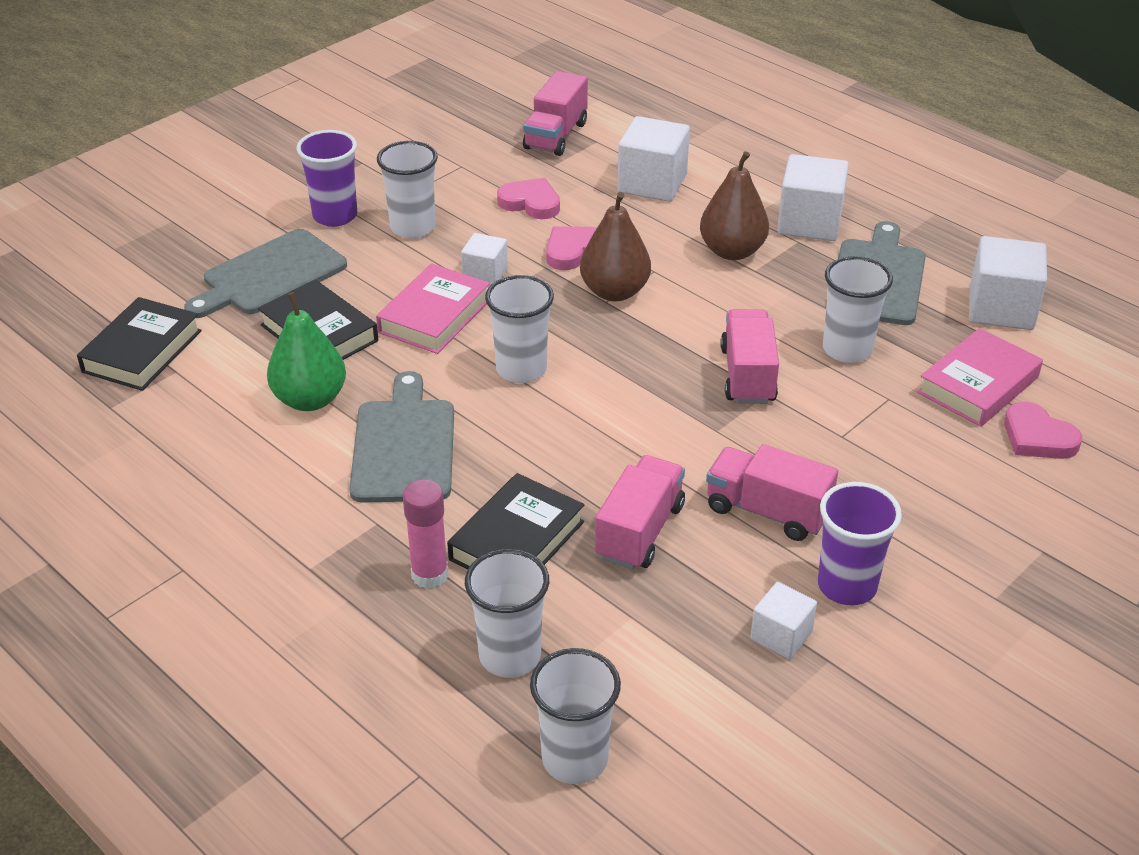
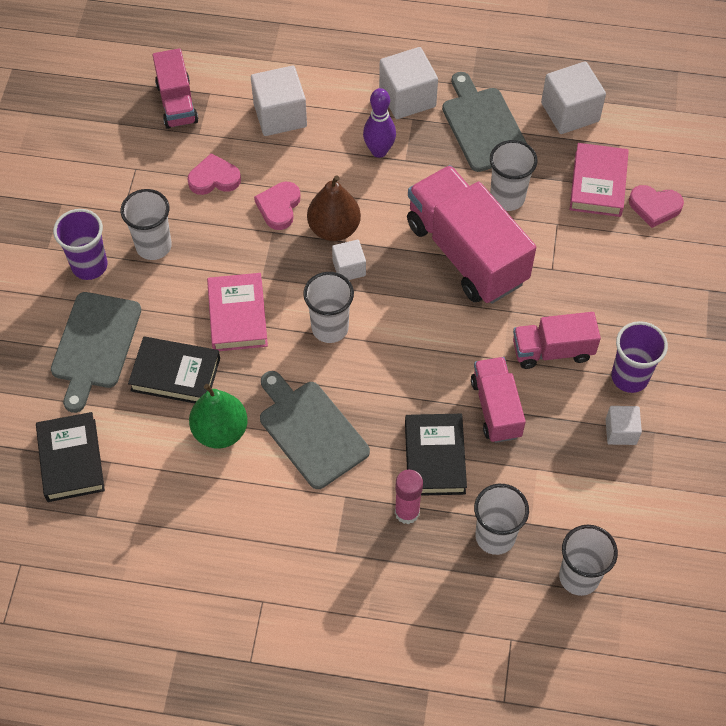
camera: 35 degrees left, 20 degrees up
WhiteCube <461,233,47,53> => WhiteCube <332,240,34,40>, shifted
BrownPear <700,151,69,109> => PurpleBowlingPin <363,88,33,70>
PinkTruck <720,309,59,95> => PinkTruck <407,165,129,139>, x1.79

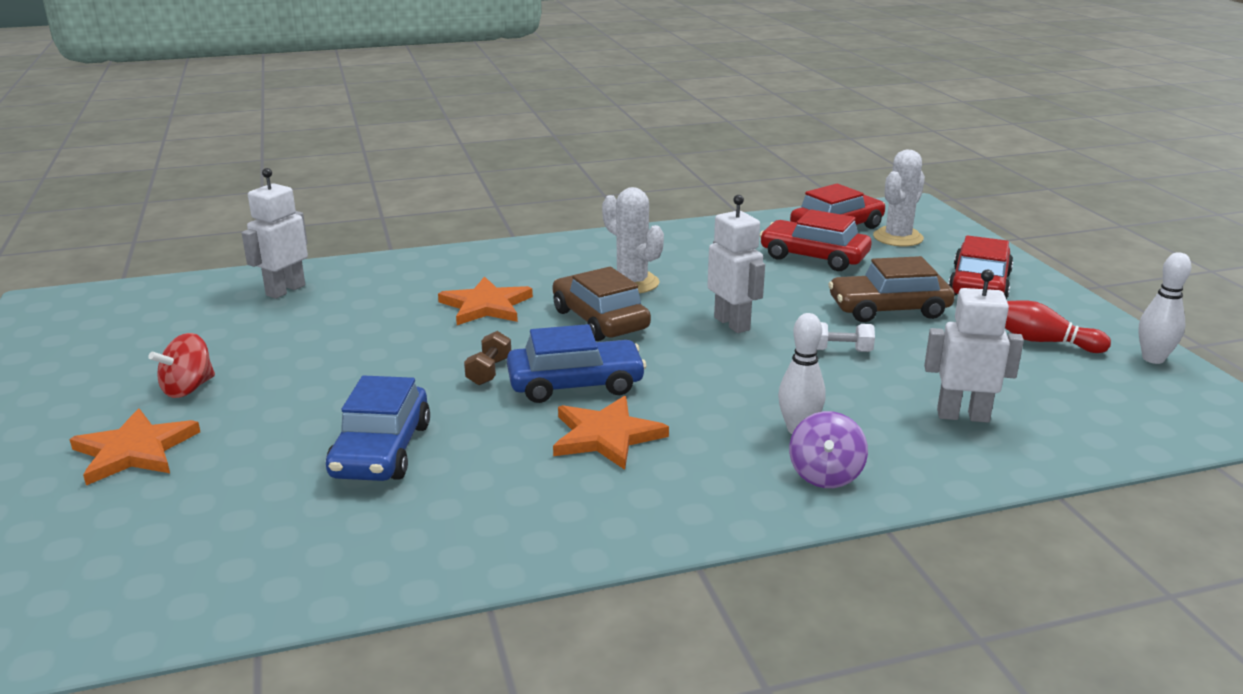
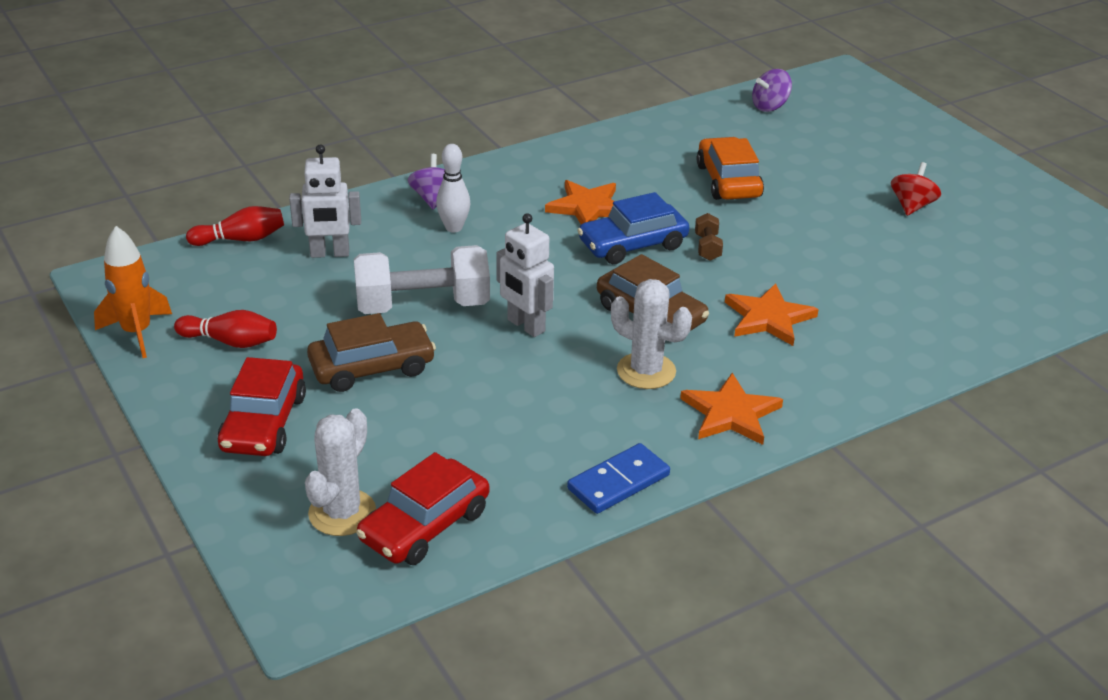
camera: 165 degrees right, 10 degrees up
WhiteRobot <242,168,66,131> => nothing
RedCar <760,209,111,62> => nothing
nothing => RedBowlingPin <186,206,98,40>
nothing => BlueDomino <567,443,103,71>
nothing => PurpleSpinningTop <752,69,40,43>
OrangeStar <70,408,130,78> => OrangeStar <680,373,103,72>, shifted
WhiteBowlingPin <1138,252,53,112> => OrangeRocket <94,226,78,132>
BlueCar <326,375,104,106> => OrangeCar <697,137,67,63>
WhiteDumbbell <817,322,58,30> => WhiteDumbbell <354,245,136,69>, x2.34

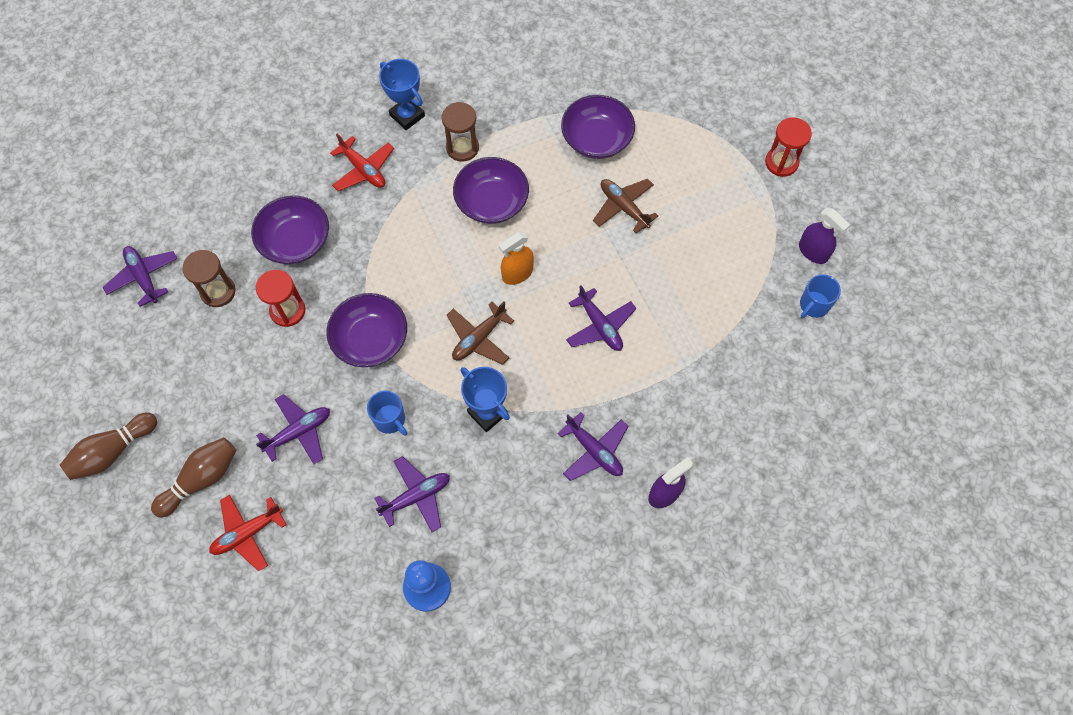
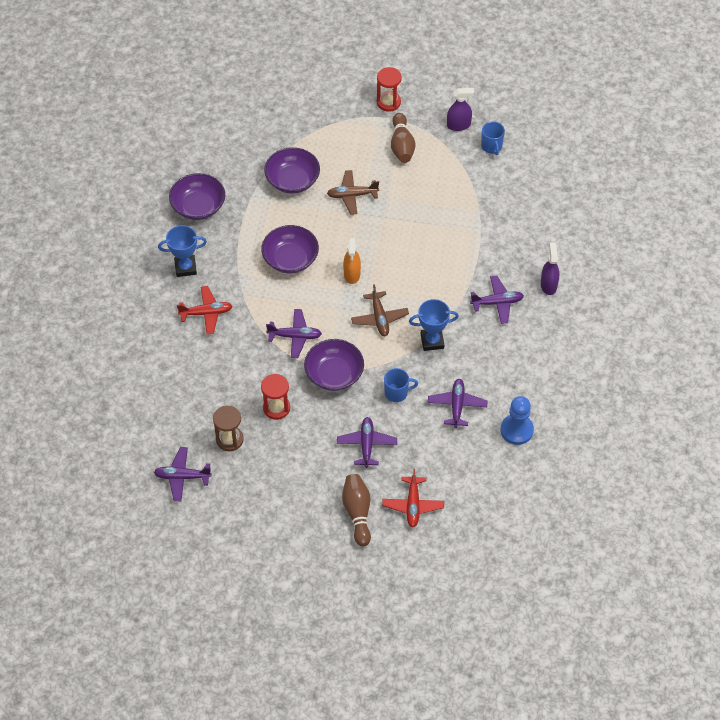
camera: 55 degrees left, 10 degrees down
BrownHourglass <442,102,37,60> => nothing
BrownBowlingPin <60,412,97,68> => BrownBowlingPin <391,113,24,50>, shifted
PurpleBowl <251,195,78,69> => PurpleBowl <169,173,56,47>, shifted
PurplePlane <566,285,70,66> => PurplePlane <266,309,56,49>, shifted

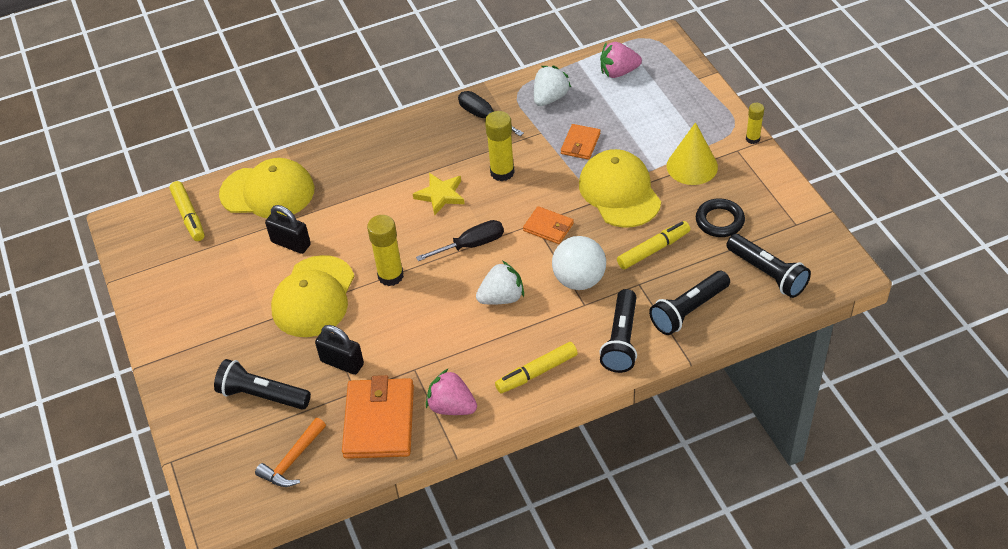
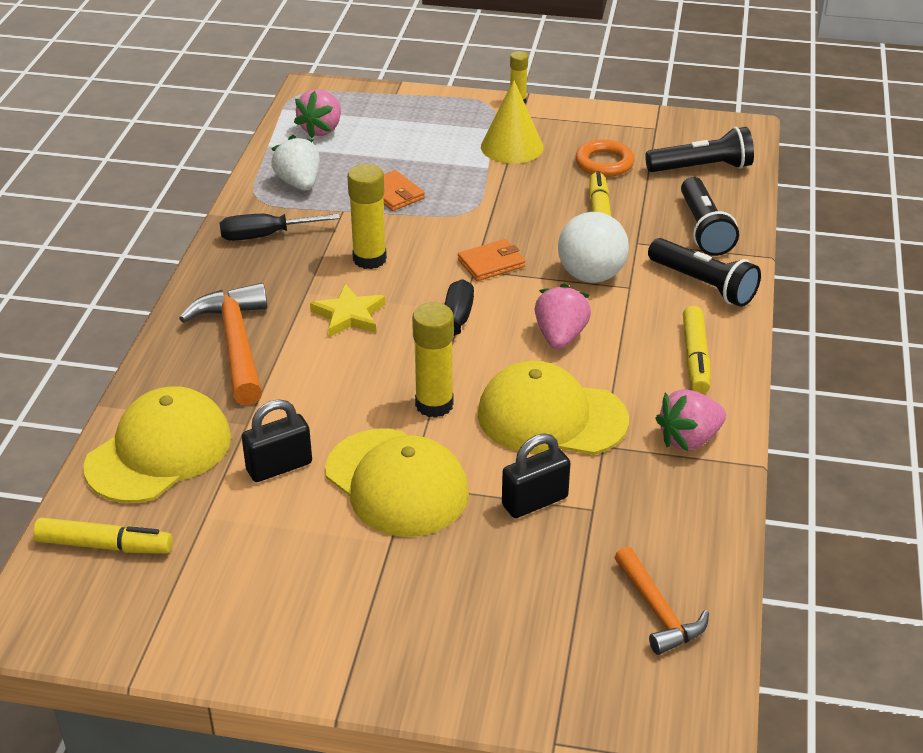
camera: 60 degrees left, 10 degrees down
BlackFlashlight <214,359,97,51> => nothing
OrangeWallet <342,375,72,84> => nothing
nothing => OrangeHammer <179,283,88,122>
YellowCap <579,149,82,78> => YellowCap <478,361,151,94>, shifted
WhiteStrawberry <476,261,48,43> => PinkStrawberry <534,283,57,66>
BlackRing <696,199,49,38> => OrangeRing <575,140,60,37>

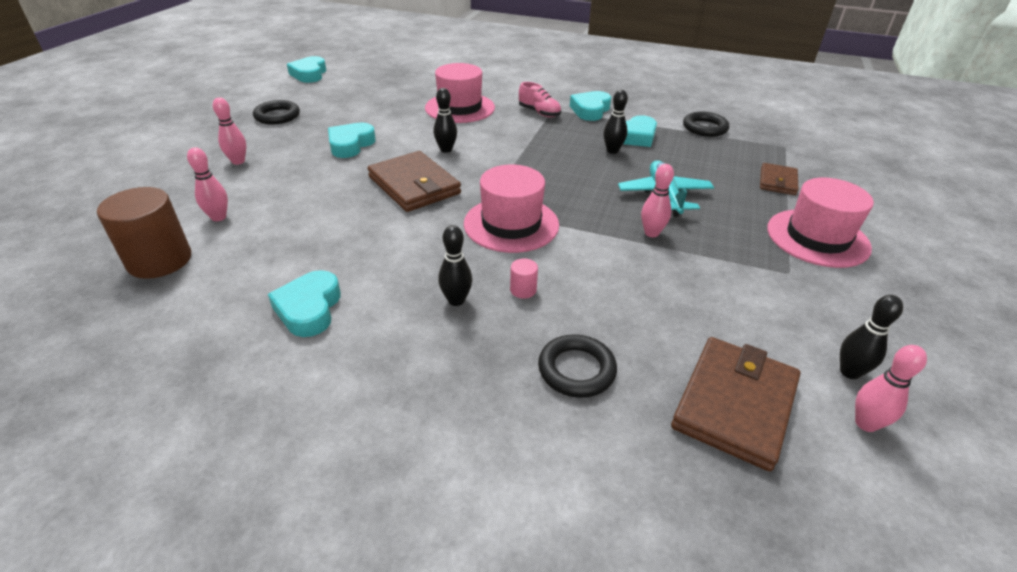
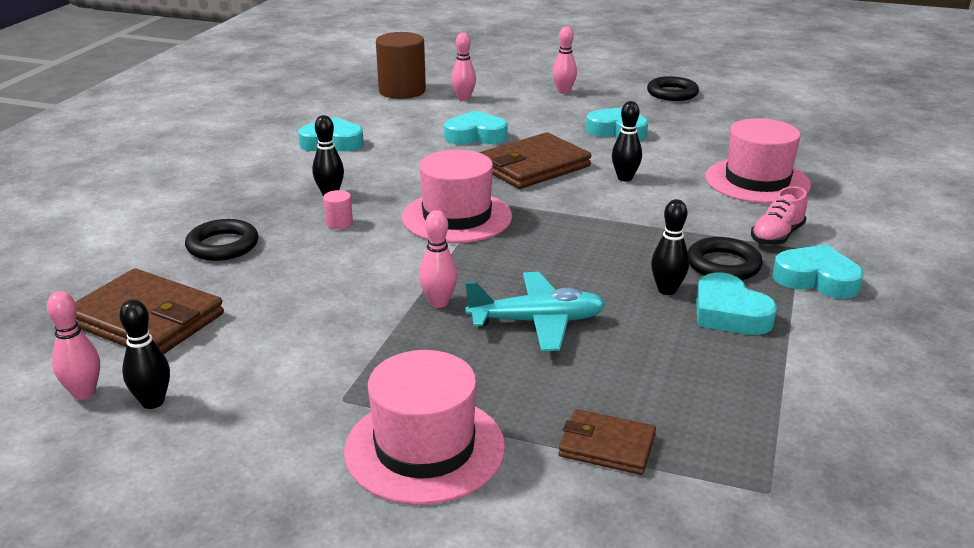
camera: 90 degrees right, 10 degrees down
TurquoiseHeart <287,56,39,27> => TurquoiseHeart <444,111,64,34>, shifted
BlackRing <683,112,46,25> => BlackRing <688,237,75,43>, shifted

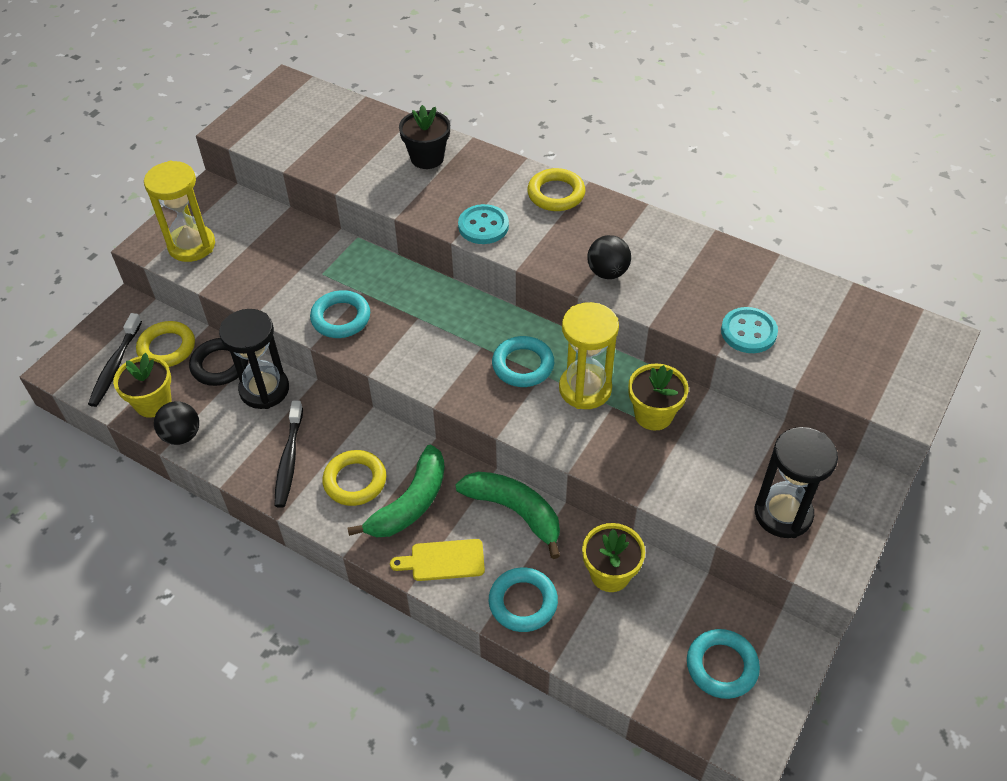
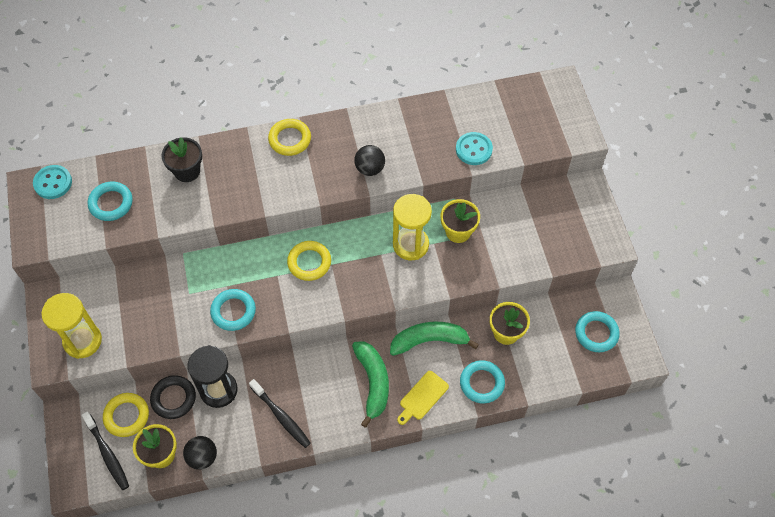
camera: 45 degrees left, 10 degrees up
BlackHourglass <754,427,84,111> => nothing
YellowRing <322,450,64,56> => YellowRing <287,241,44,40>, shifted
TurquoiseButton <458,204,51,40> => TurquoiseButton <33,165,39,34>, shifted
TurquoiseRing <492,336,62,51> => TurquoiseRing <88,182,45,39>, shifted

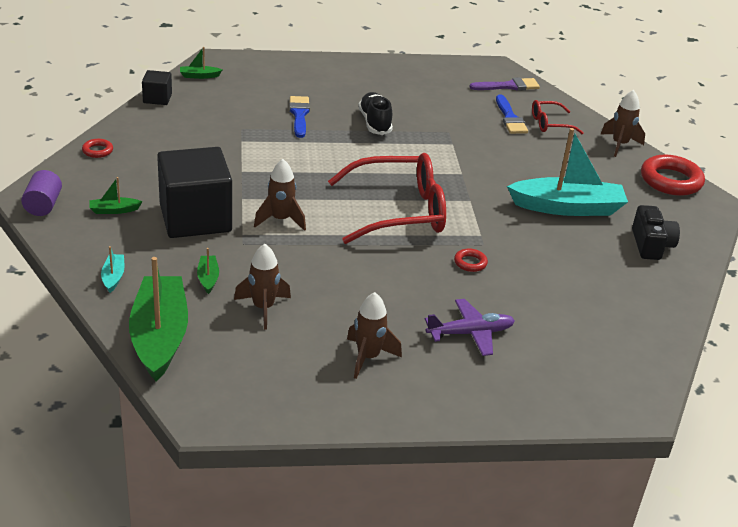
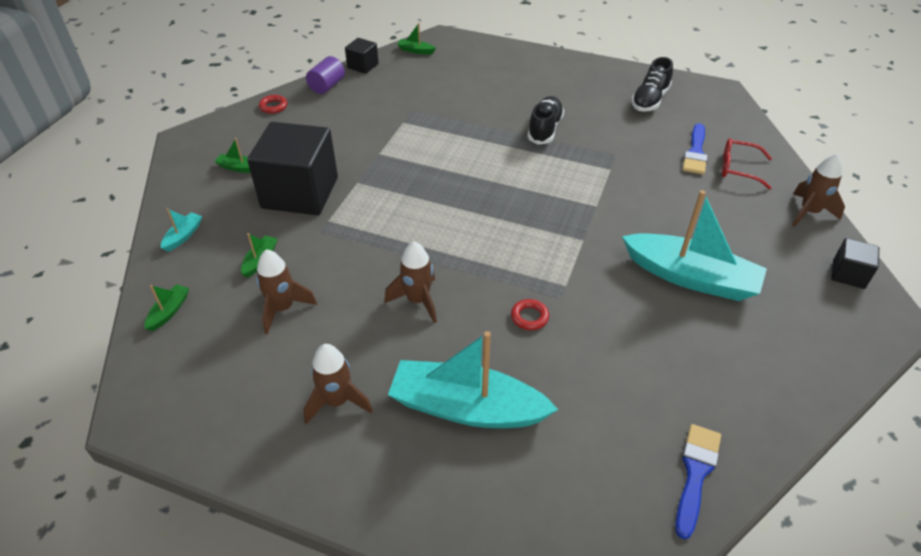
camera: 30 degrees right, 10 degrees up
RedGlasses <328,153,118,91> => nothing
PurpleBrush <469,77,71,14> => nothing
BlackCamera <632,205,48,55> => nothing
nothing => BlackShoe <631,57,42,55>
PurpleCylinder <21,170,41,46> => PurpleCylinder <306,56,39,38>, shifted
BrownRocket <254,159,52,72> => BrownRocket <384,241,53,82>, shifted
BlueBrush <289,96,21,42> => BlueBrush <675,424,46,115>, shifted
PurplePlane <425,299,90,57> => TurquoiseBoat <388,331,171,97>
RedRing <641,155,64,41> => BlackCube <831,238,48,51>
GreenBoat <129,257,59,124> => GreenBoat <145,284,44,47>, x0.41

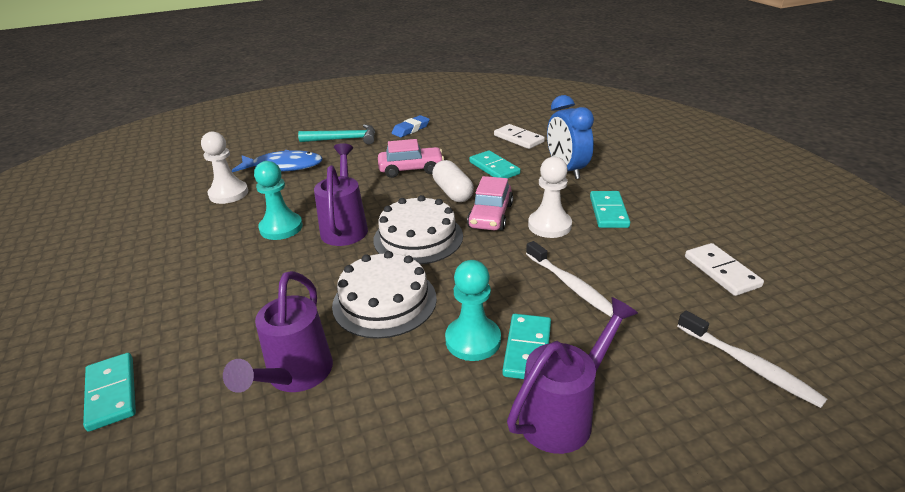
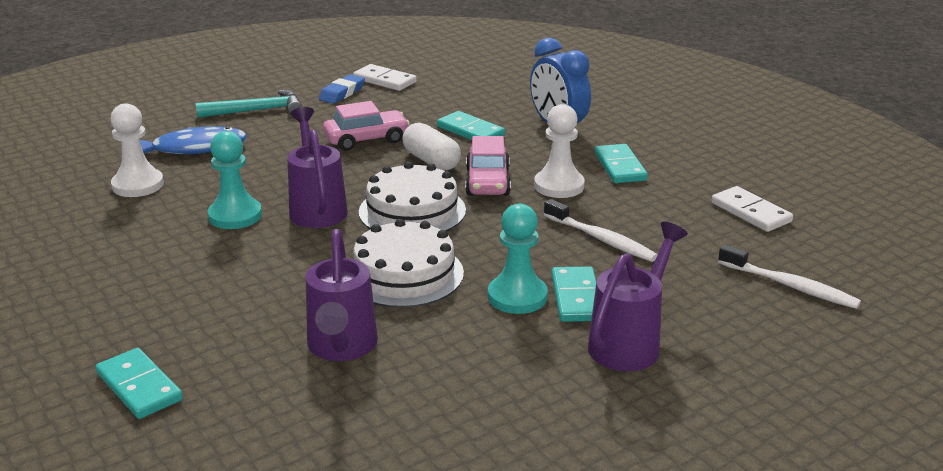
camera: 15 degrees left, 5 degrees down
WhiteDomino <494,124,51,25> => WhiteDomino <353,64,64,27>, shifted

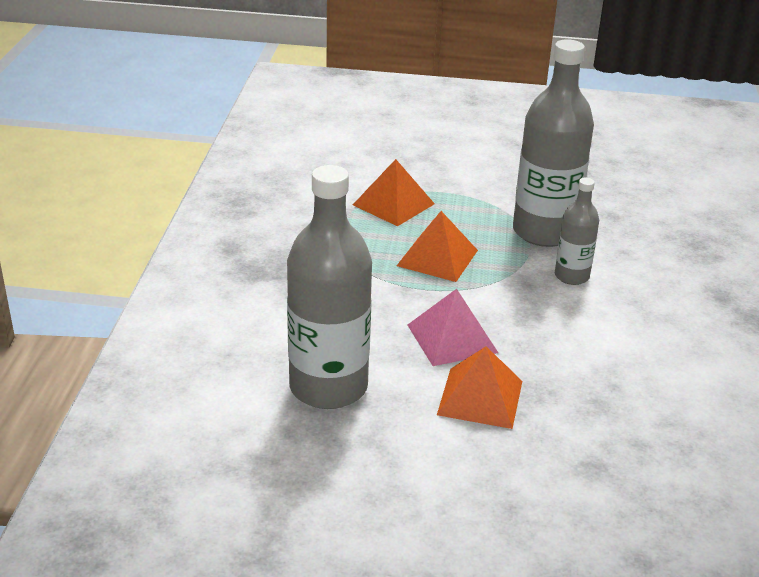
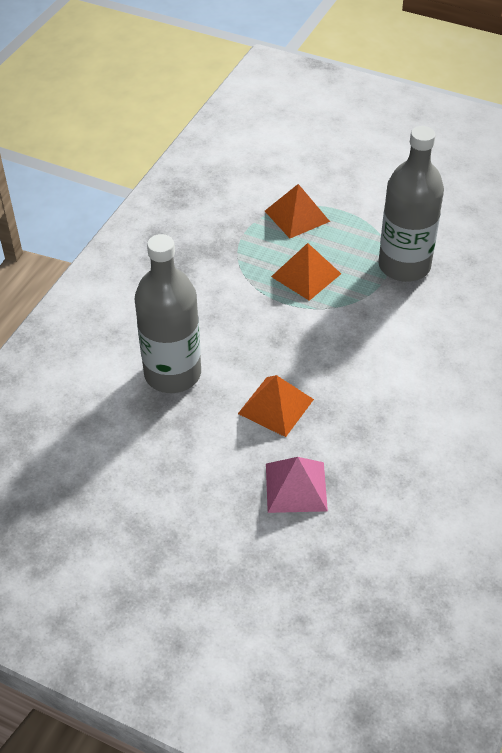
camera: 20 degrees right, 15 degrees up
GreyBottle <555,178,44,107> => nothing
PinkPyramid <408,289,90,77> => PinkPyramid <266,457,62,56>, shifted

